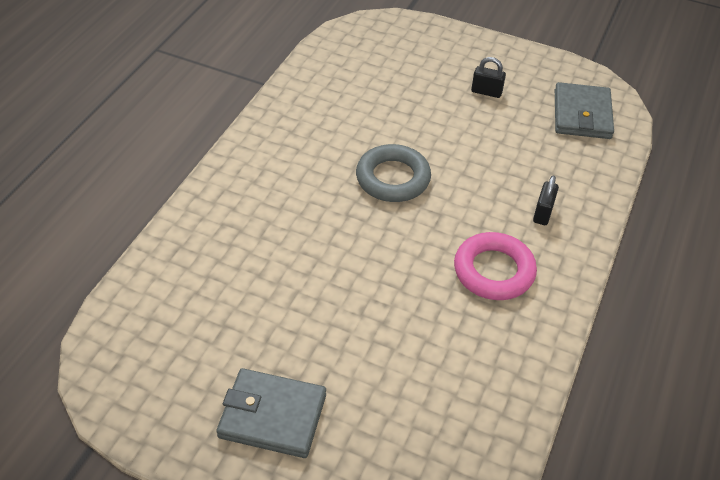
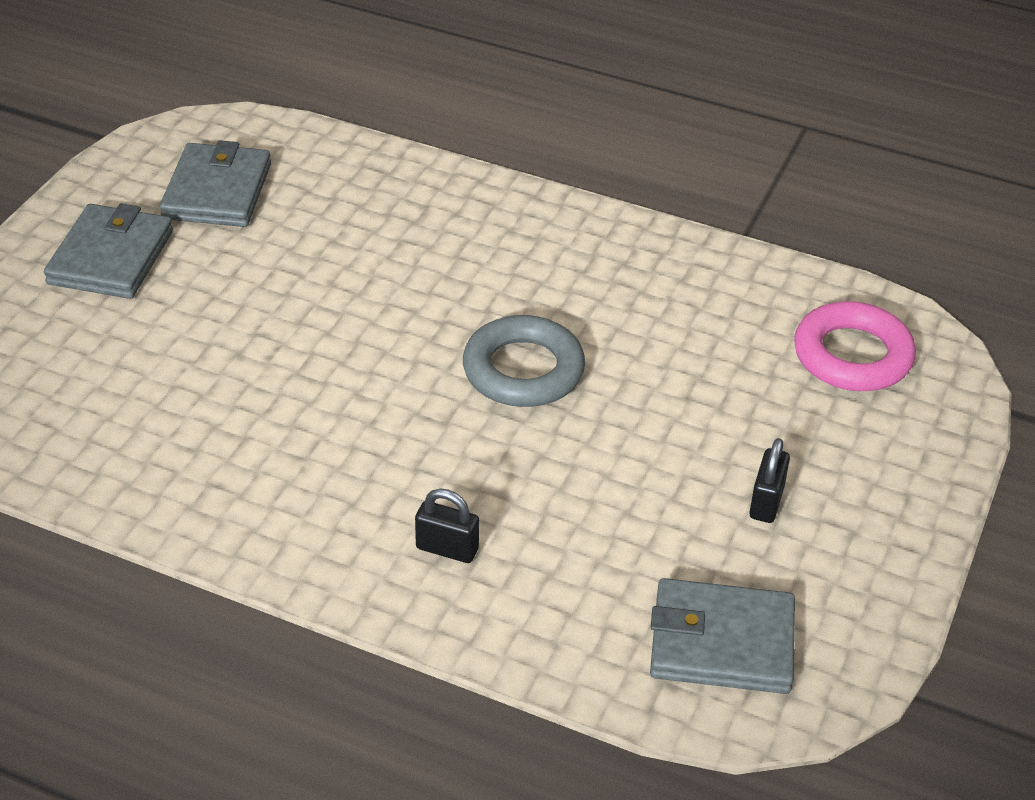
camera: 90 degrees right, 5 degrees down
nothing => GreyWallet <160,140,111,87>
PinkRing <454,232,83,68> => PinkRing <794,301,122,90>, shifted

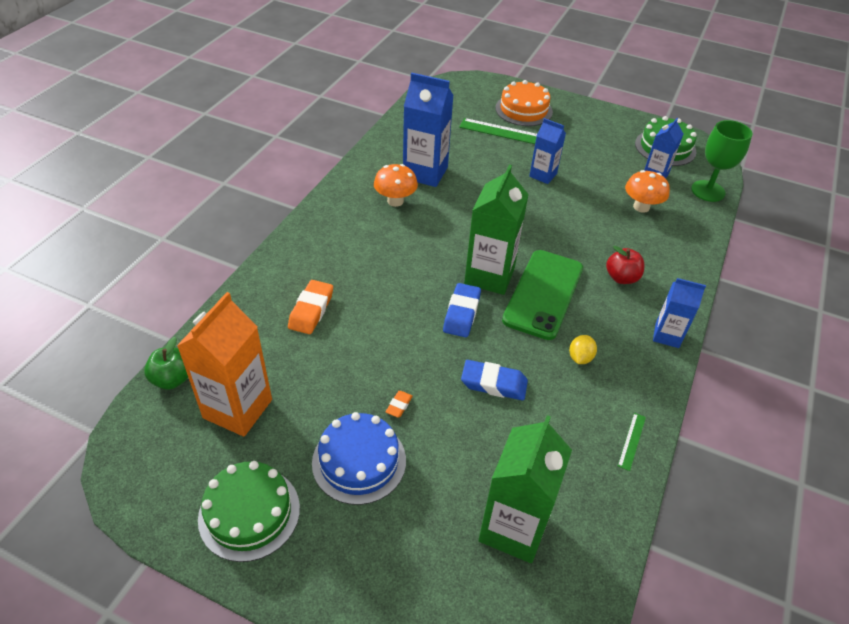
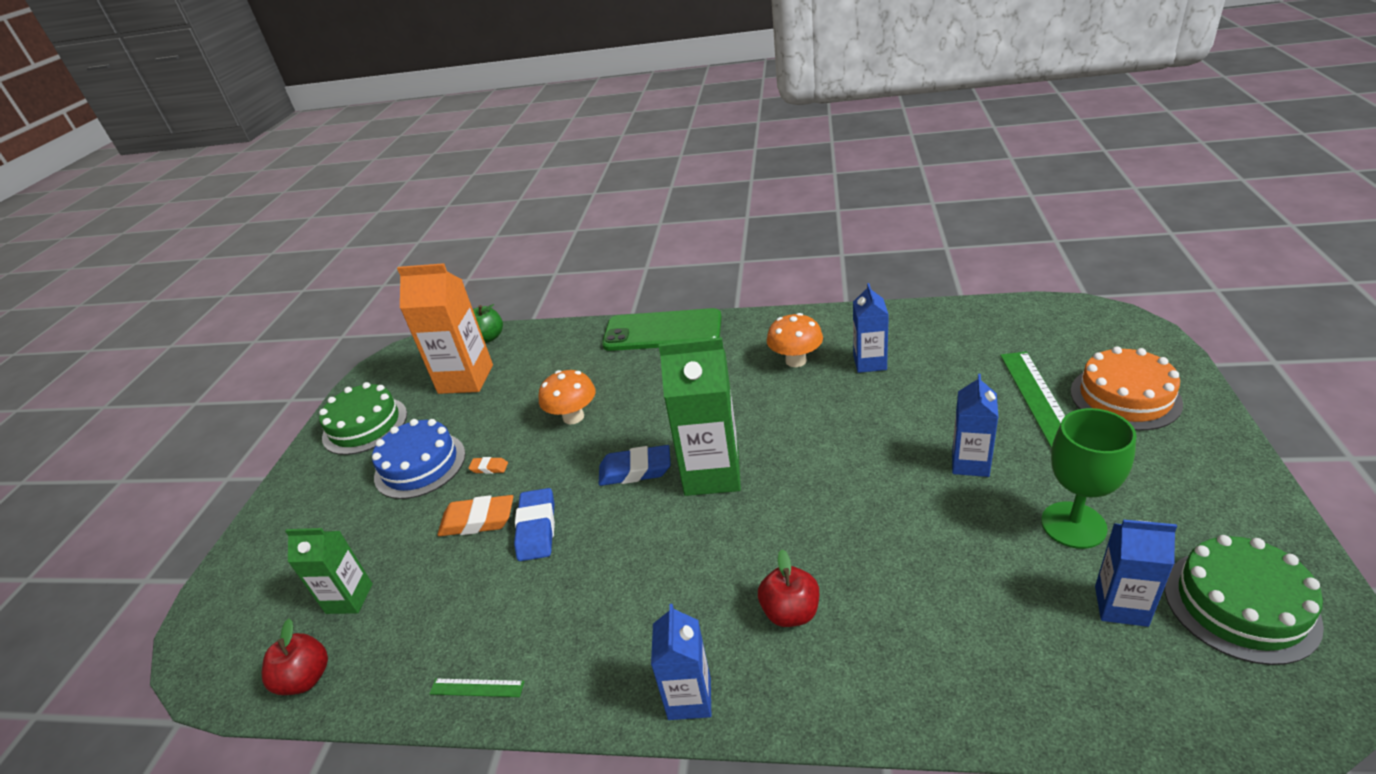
camera: 80 degrees right, 10 degrees down
YellowLemon <569,335,28,29> => nothing
nothing => RedApple <262,619,66,76>
OrangeEraser <288,280,45,54> => OrangeEraser <437,495,76,41>, shifted
GreenPhone <502,250,81,90> => GreenPhone <602,308,119,43>, shifted
OrangeMushroom <625,170,45,43> => OrangeMushroom <538,370,58,54>, shifted
GreenGoblet <691,120,61,82> => GreenGoblet <1041,408,95,141>, shifted
BlueCarton <403,73,51,114> => BlueCarton <853,283,36,90>, x0.59
GreenCarton <479,415,93,148> => GreenCarton <285,528,88,86>, x0.59

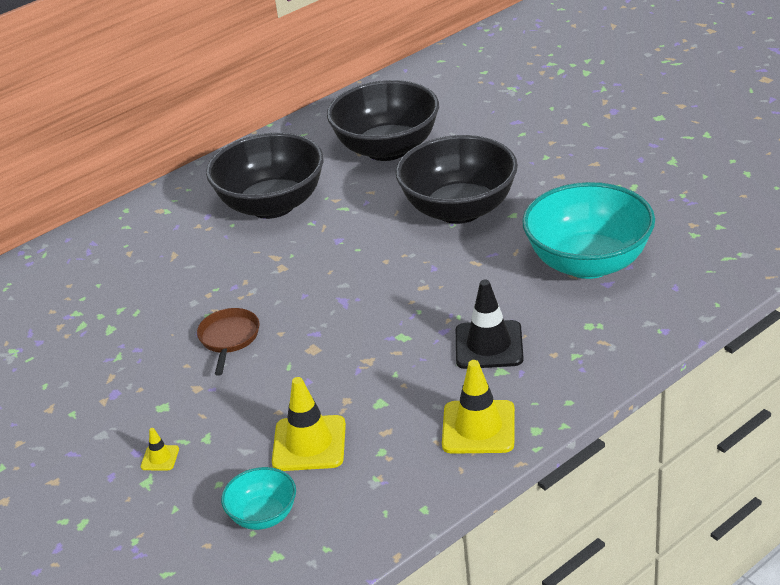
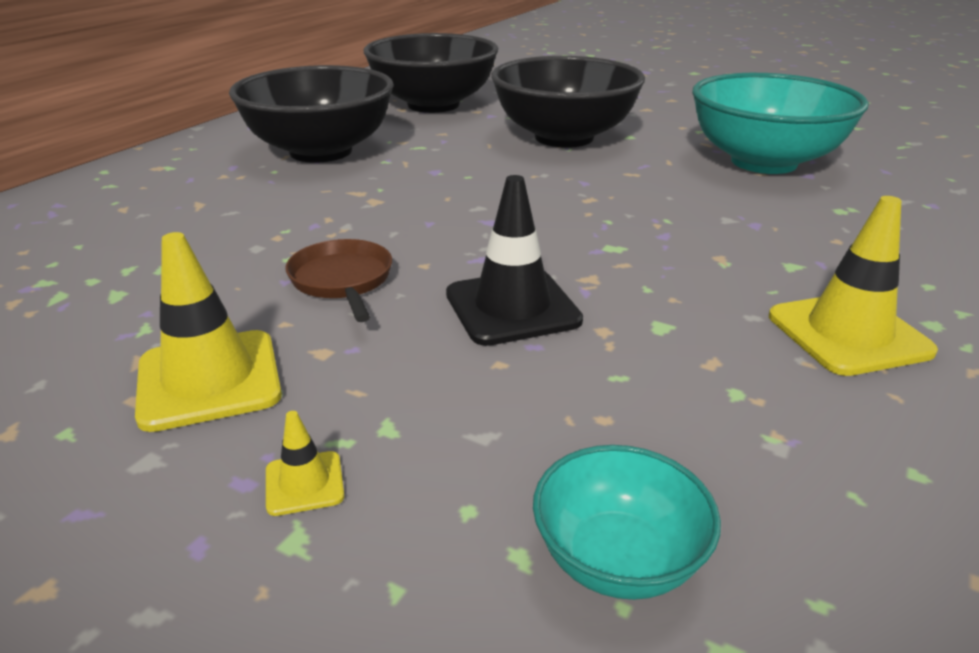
camera: 25 degrees left, 5 degrees down
YellowTrafficCone <272,377,74,94> => YellowTrafficCone <135,232,147,200>, shifted
BlackTrafficCone <456,280,68,89> => BlackTrafficCone <446,175,137,171>, shifted

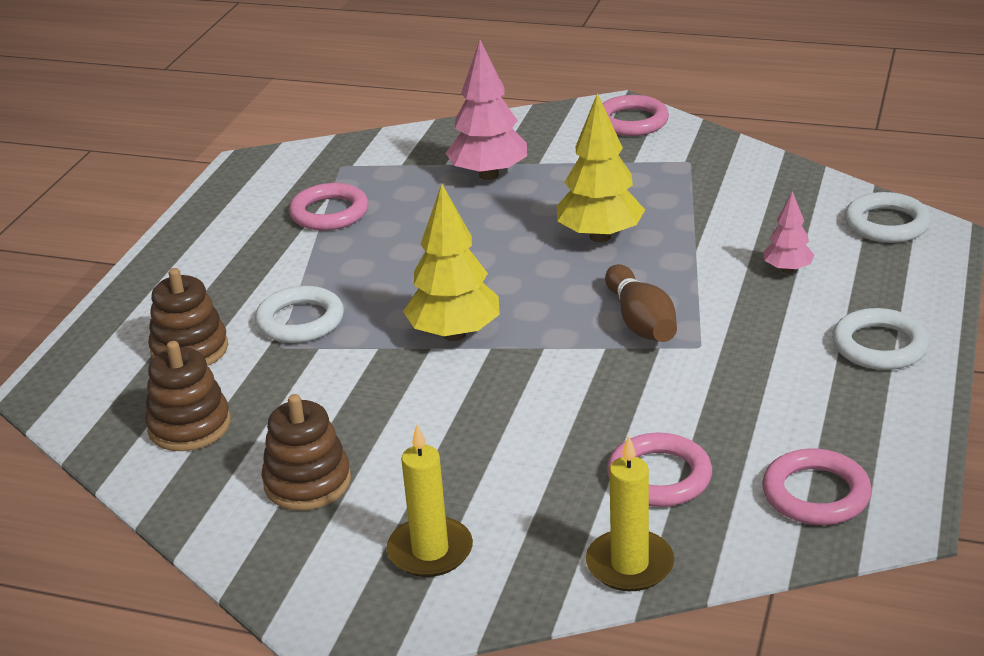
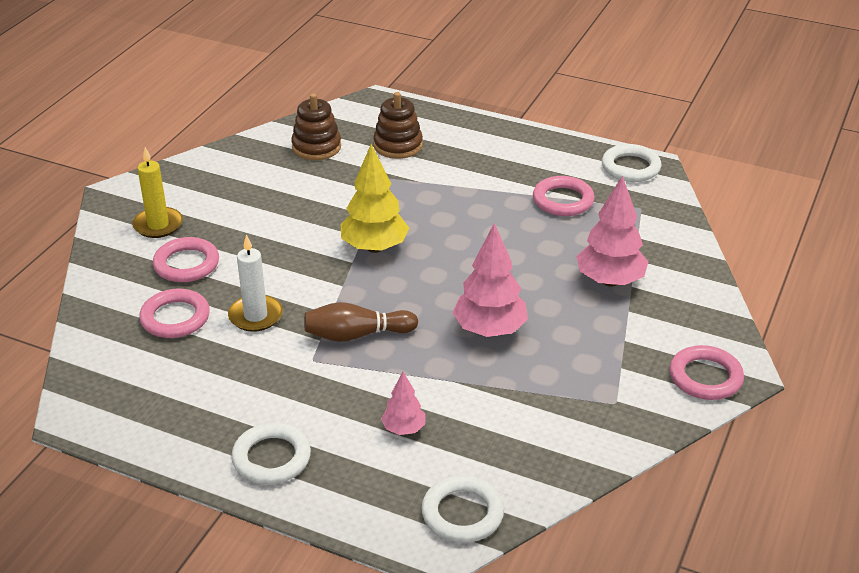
camera: 95 degrees right, 5 degrees up
BrownStackingToy <261,394,90,116> => nothing
YellowCandle <586,436,88,155> => nothing
nothing => WhiteCandle <228,235,55,97>
WhiteRing <255,286,89,57> => WhiteRing <602,144,59,38>, shifted
PinkRing <762,448,110,77> => PinkRing <153,237,66,45>, shifted
YellowTree <557,93,88,149> => PinkTree <452,223,76,114>

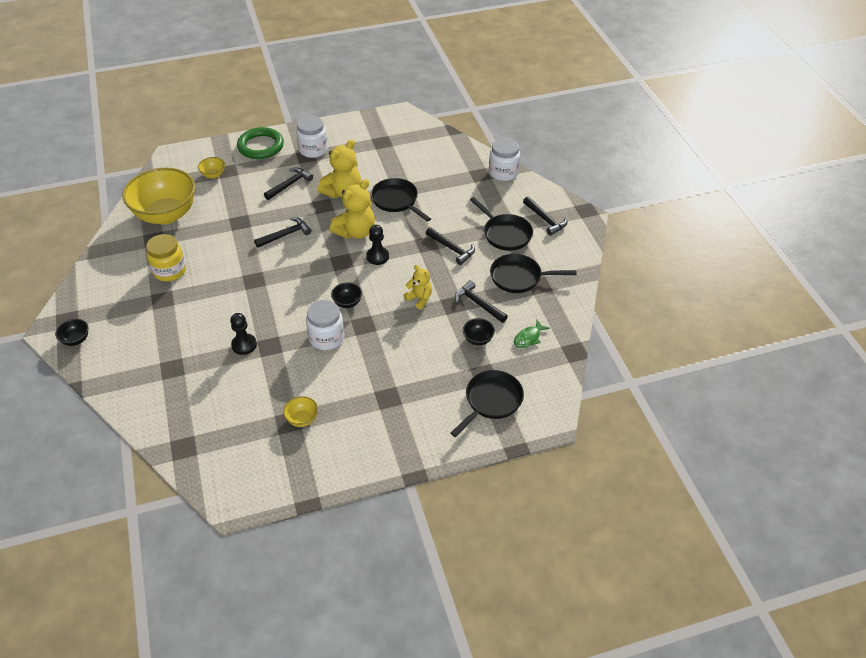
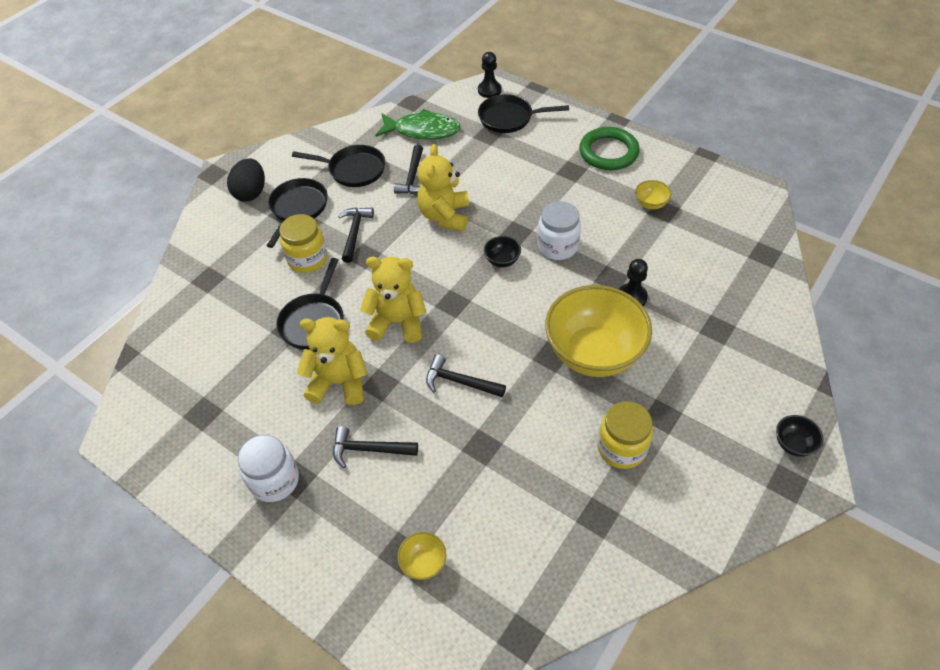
camera: 125 degrees left, 5 degrees up
BlackBowl <463,318,32,28> => nothing
WhiteJar <489,138,31,43> => nothing
nothing => YellowJar <279,214,48,59>
YellowBowl <122,168,73,56> => YellowBowl <545,285,107,92>, shifted
GreenRing <237,127,47,32> => GreenRing <579,127,61,43>, shifted
BlackPawn <366,225,23,40> => BlackPawn <478,52,23,46>, shifted
BlackHammer <523,196,44,40> => BlackEgg <227,158,38,44>
BlackPan <490,254,87,39> => BlackPan <292,145,93,42>, 45 degrees counterclockwise
YellowTeddyBear <404,265,28,45> => YellowTeddyBear <417,144,52,88>, x1.71
GreenFish <514,320,36,28> => GreenFish <375,109,86,31>, x1.94

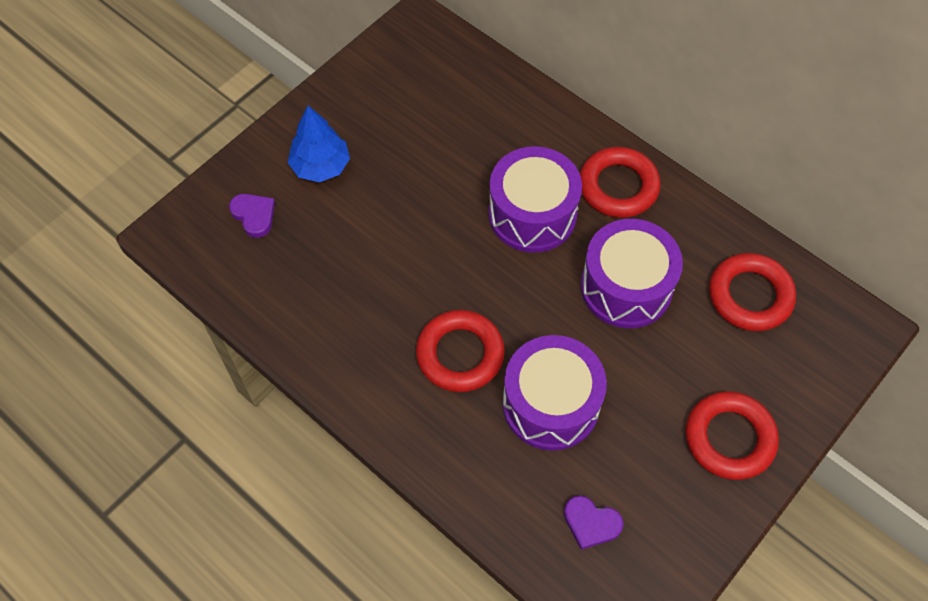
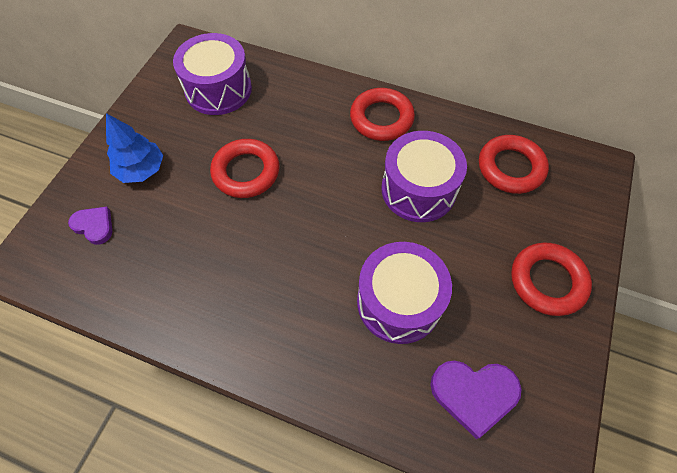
camera: 20 degrees left, 0 degrees up
RedRing <416,310,89,82> => RedRing <210,139,69,59>, shifted
PurpleDrum <489,146,93,107> => PurpleDrum <173,33,79,82>, shifted
PurpleHeart <564,496,60,54> => PurpleHeart <430,360,91,79>, x1.59

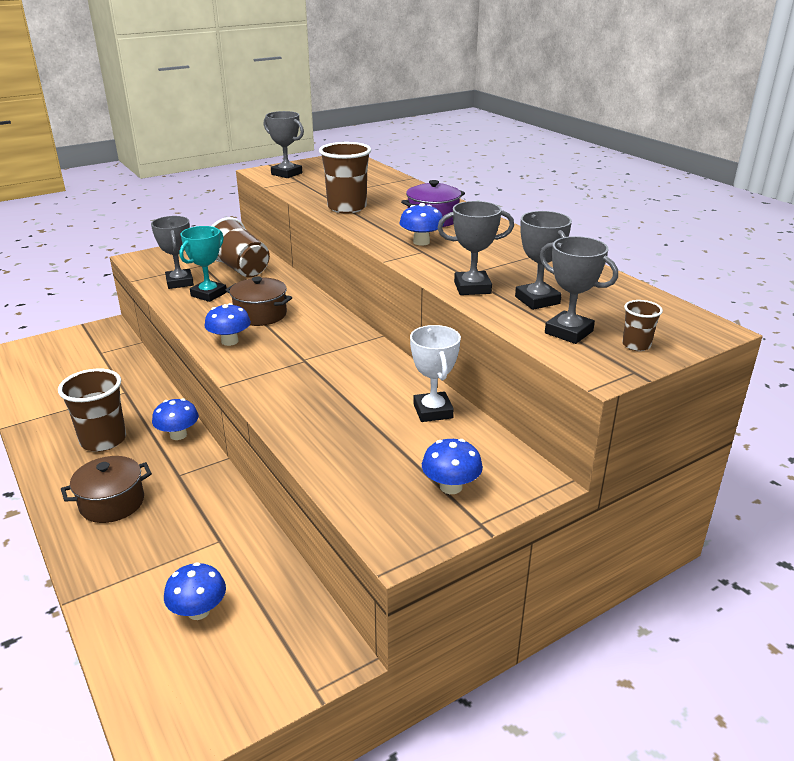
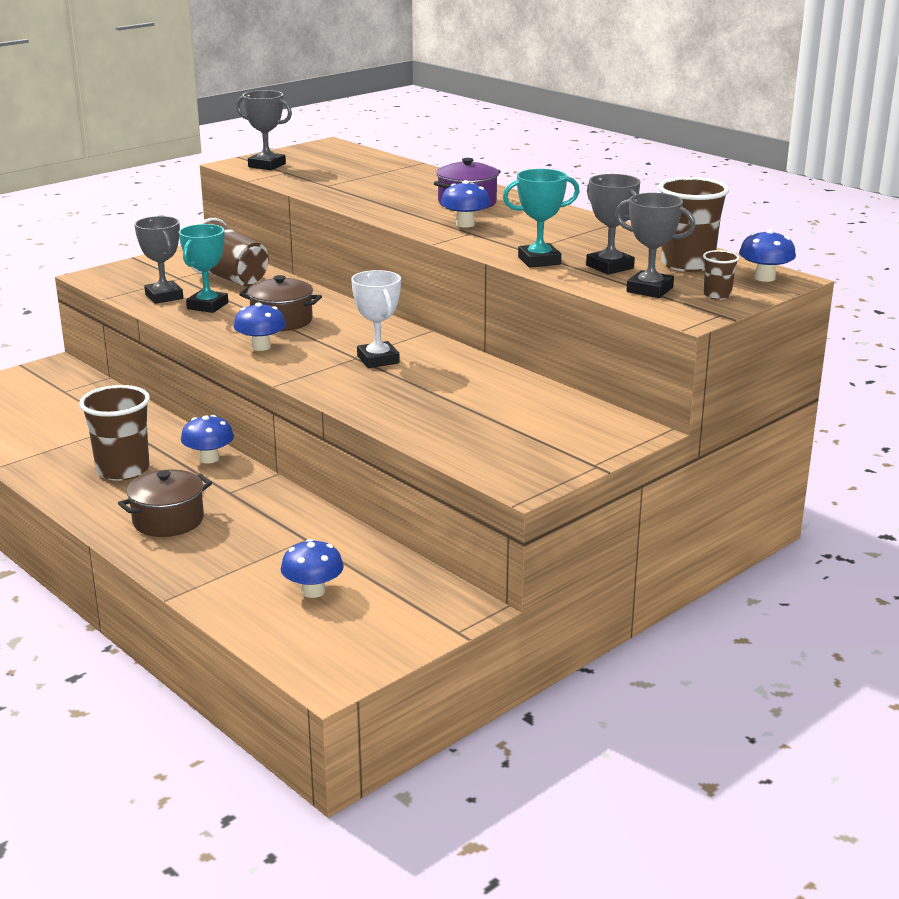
camera: 10 degrees left, 5 degrees down
BrownCup <319,142,52,71> => BrownCup <658,177,71,95>, shifted
WhiteTrophy <410,325,51,97> => WhiteTrophy <351,270,50,98>, shifted
BlueMushroom <422,439,61,55> => BlueMushroom <739,229,57,53>, shifted
GreyTrophy <438,201,76,94> => TurquoiseTrophy <503,169,77,99>

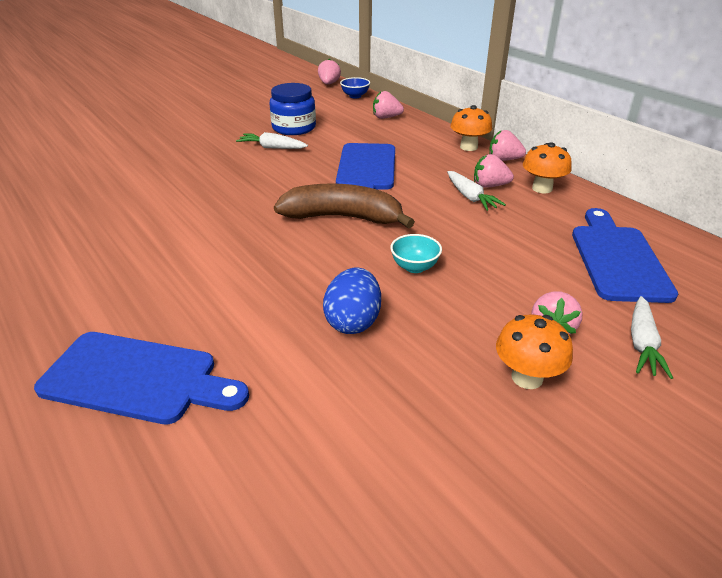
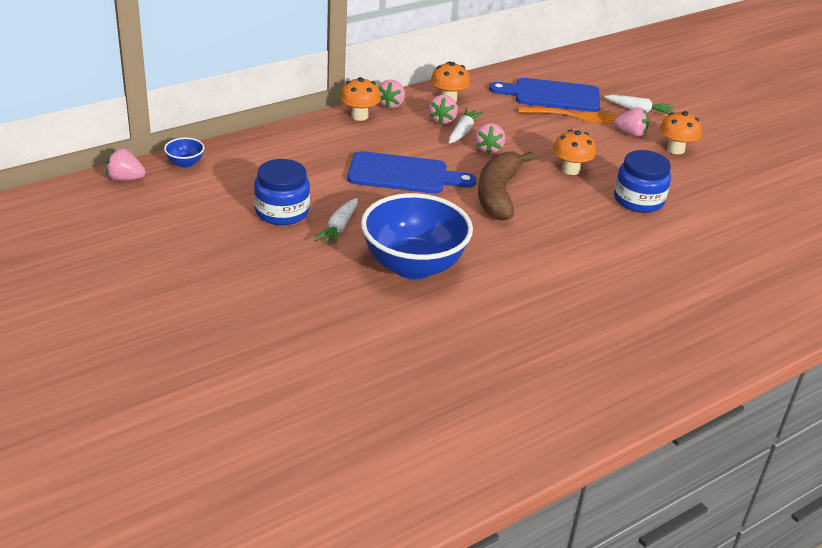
camera: 90 degrees left, 0 degrees up
BlueCuttingBoard <34,332,215,92> => nothing
nothing => BlueBowl <361,193,112,86>
nothing => OrangeFork <519,107,99,17>
PinkStrawberry <373,91,31,28> => PinkStrawberry <475,123,30,31>, shifted
BlueEgg <323,268,58,66> => BlueJar <614,150,57,63>
TurquoiseBowl <390,234,52,39> => OrangeMushroom <553,129,43,46>
WhiteCarrot <447,171,59,40> => WhiteCarrot <449,108,34,36>, 45 degrees counterclockwise

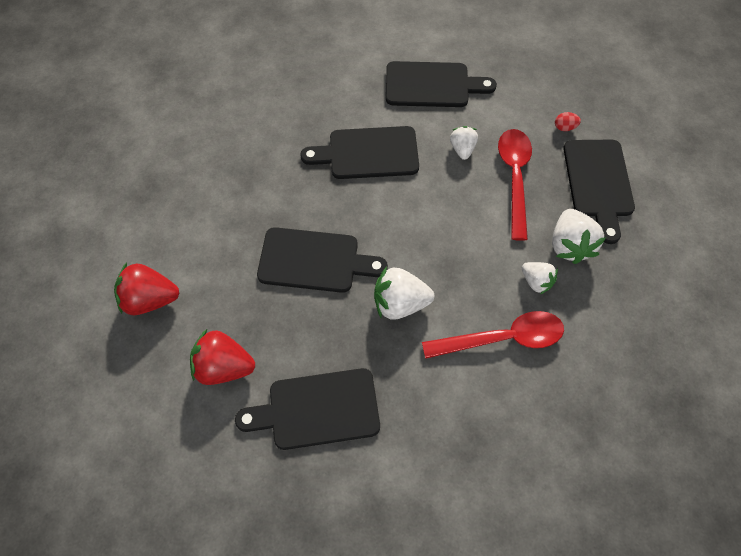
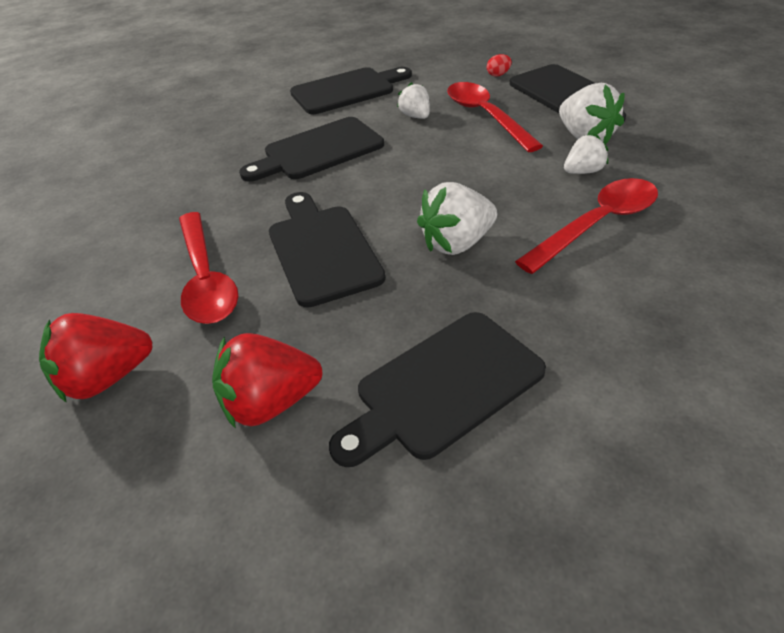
camera: 25 degrees left, 20 degrees down
nothing => RedSpoon <179,212,59,112>
BlackCuttingBoard <257,227,131,66> => BlackCuttingBoard <269,192,117,116>, 90 degrees counterclockwise
WhiteStrawberry <522,262,36,32> => WhiteStrawberry <564,134,44,40>, 45 degrees counterclockwise

